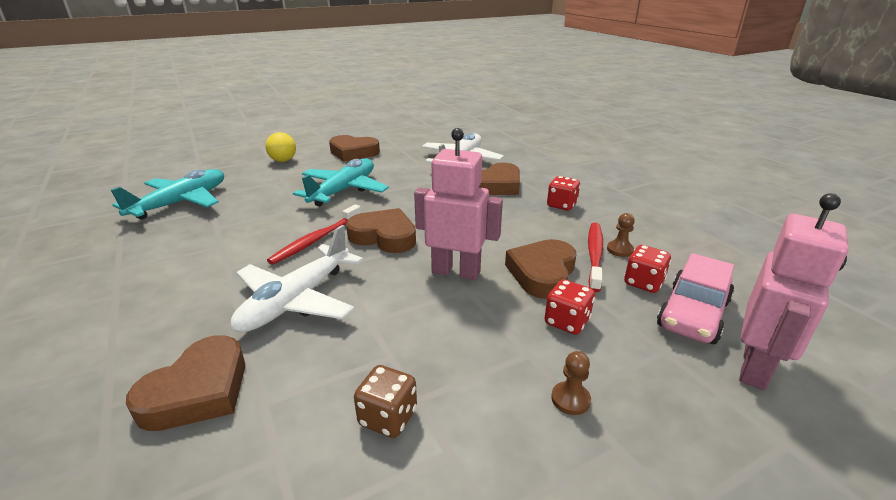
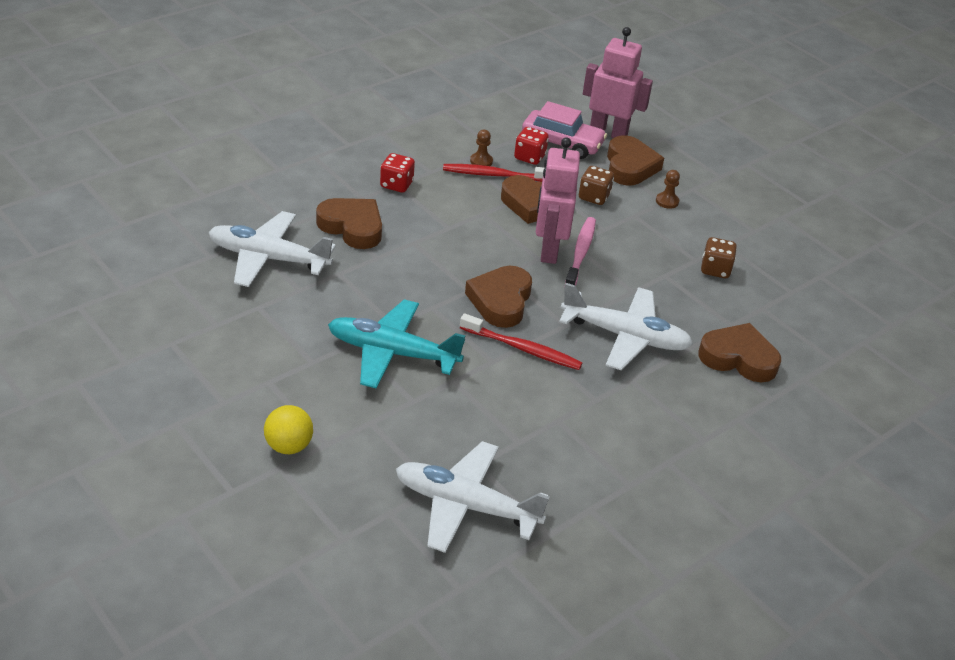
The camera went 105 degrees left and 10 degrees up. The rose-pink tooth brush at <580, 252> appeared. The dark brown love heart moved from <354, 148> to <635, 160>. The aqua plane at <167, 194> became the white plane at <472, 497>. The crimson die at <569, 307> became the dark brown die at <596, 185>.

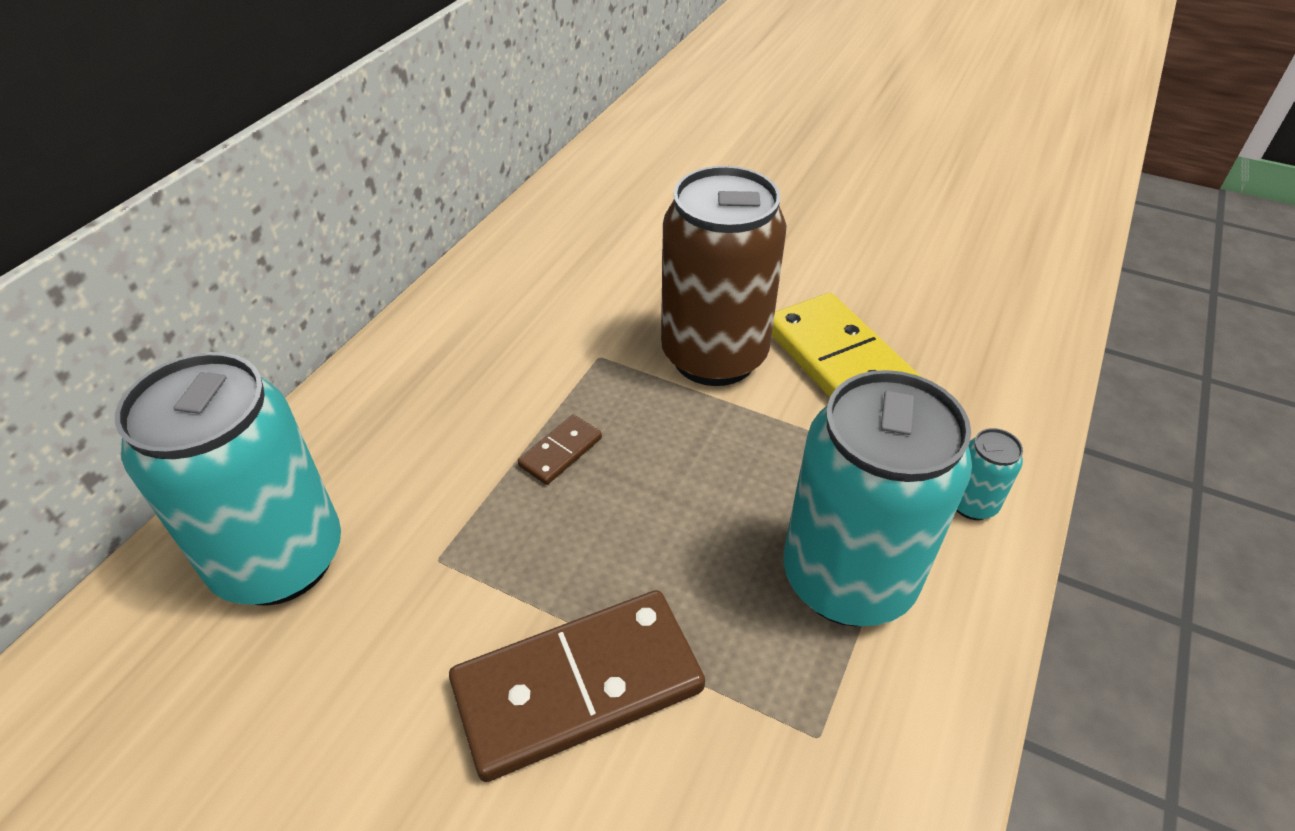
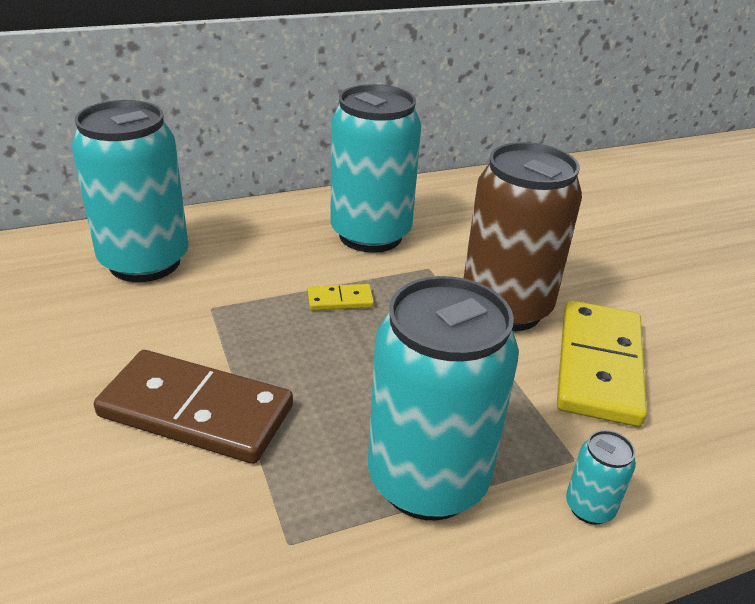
The camera went 40 degrees right and 10 degrees down. The aqua tin at <375, 168> appeared. The dark brown domino tile at <560, 450> became the bright yellow domino tile at <341, 297>.

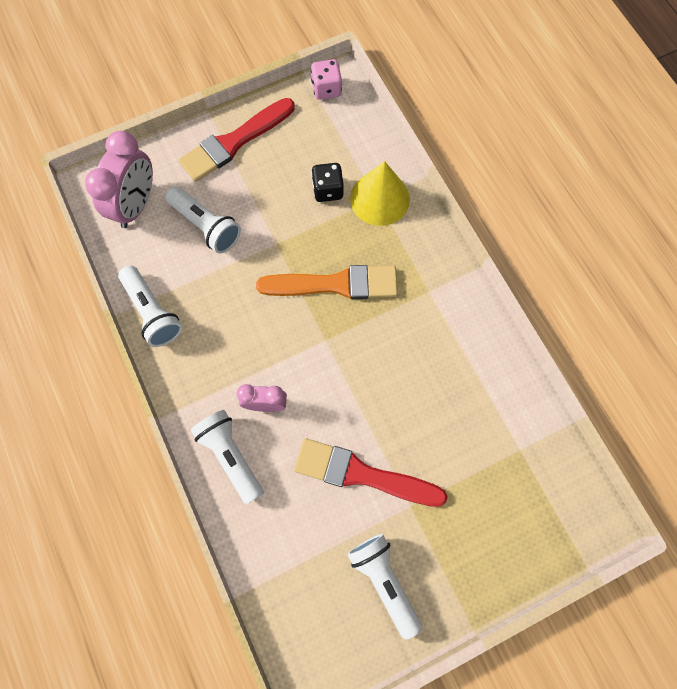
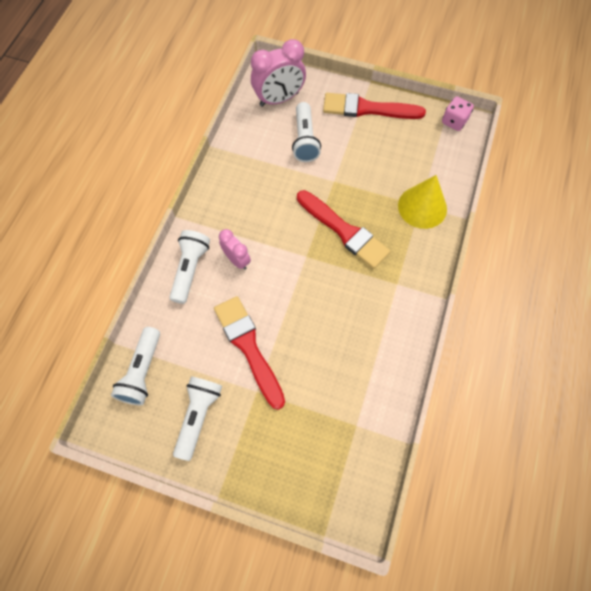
The camera went 45 degrees right and 5 degrees down. The jet-black die at <327, 182> disappeared. The white pocket torch moved from <150, 306> to <135, 366>. The orange paint brush at <327, 282> became the crimson paint brush at <343, 229>.

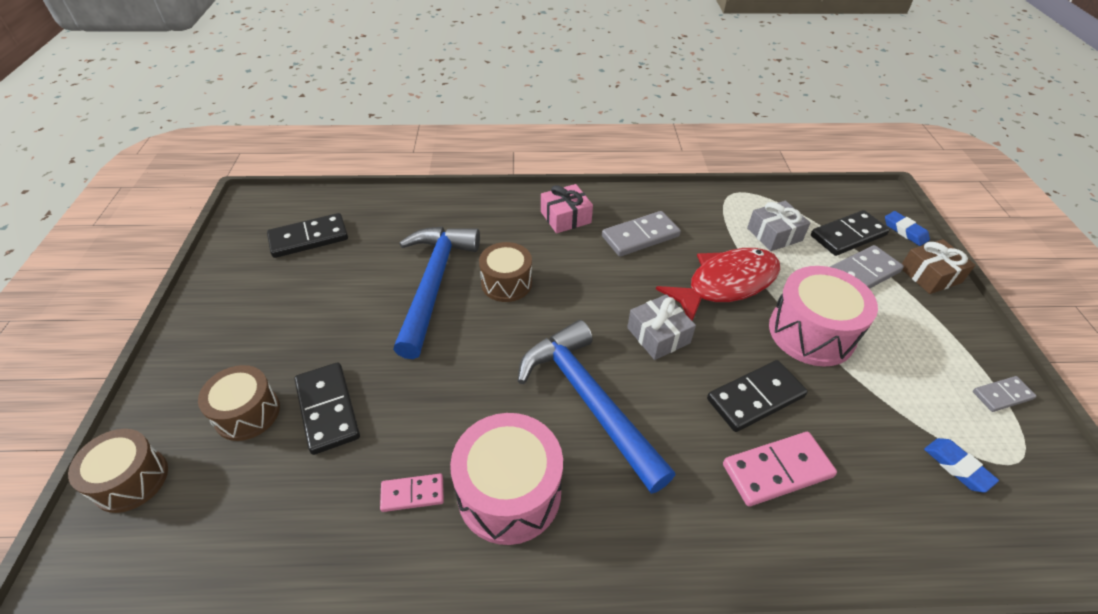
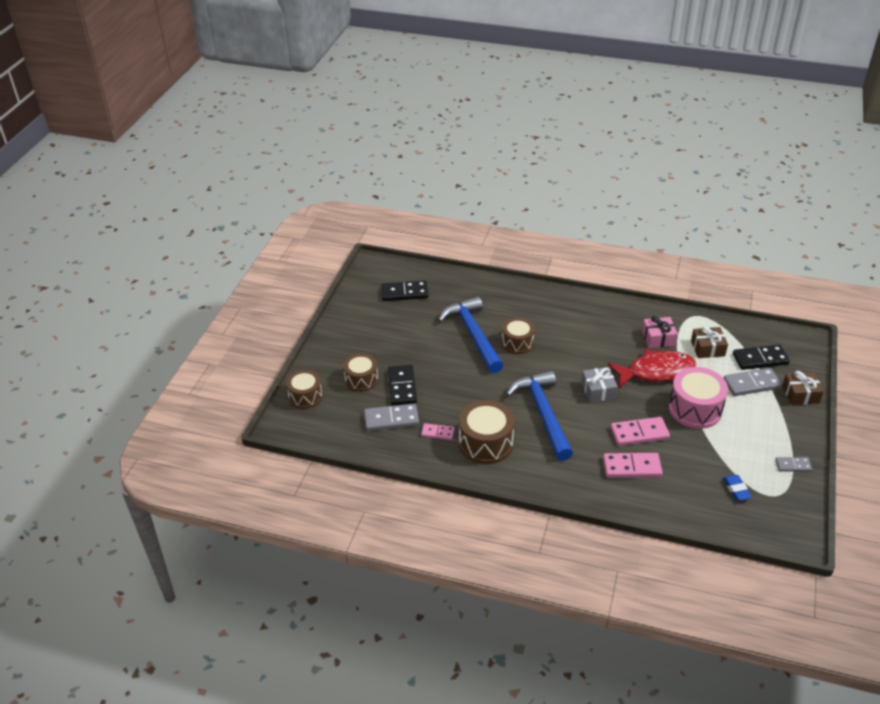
The camera went 20 degrees right and 5 degrees down. The cobalt pencil eraser at <907, 228> disappeared. The rose-pink present moved from <567, 208> to <660, 332>. The ash-grey domino tile moved from <641, 234> to <391, 417>. The rose-pink toy drum at <506, 479> became the dark brown toy drum at <486, 432>. The jet-black domino tile at <757, 396> became the rose-pink domino tile at <640, 431>. The ash-grey present at <778, 226> became the dark brown present at <709, 342>. The cobalt claw hammer at <436, 293> turned 45 degrees counterclockwise.

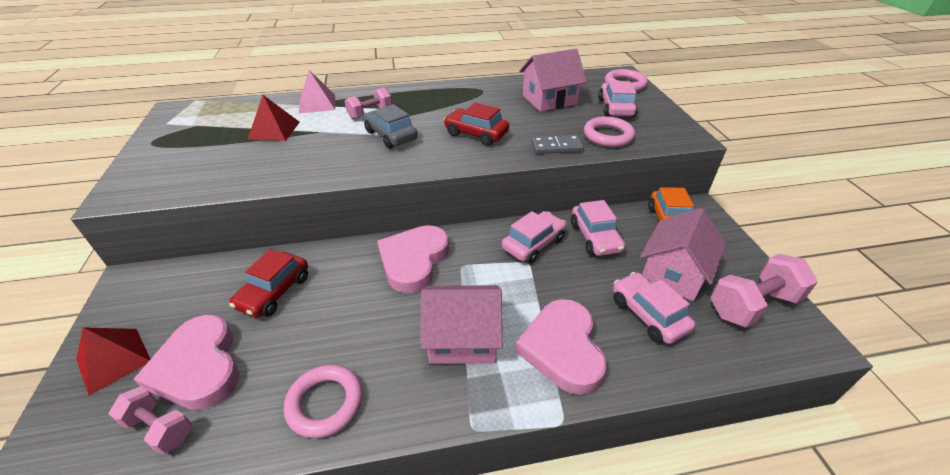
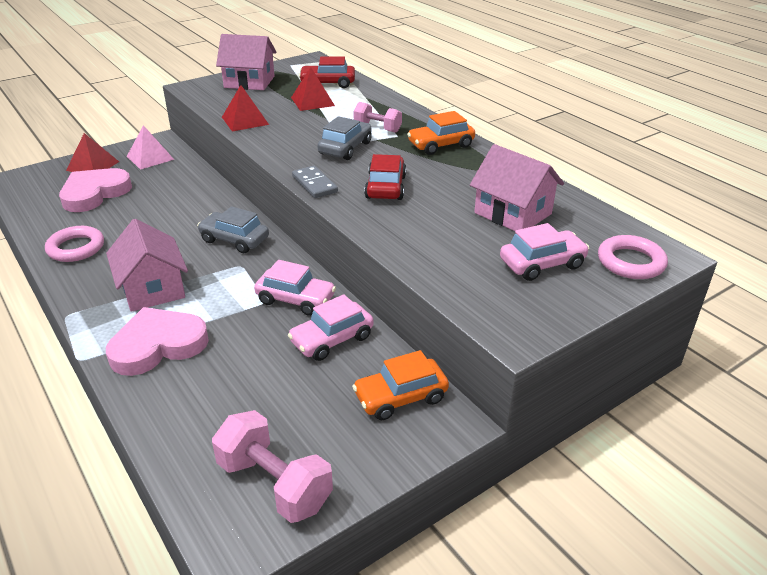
The camera went 65 degrees right and 5 degrees down. The rose-pink hand weight at <150, 420> disappeared. The rose-pink torus at <609, 131> disappeared. The rose-pink car at <654, 308> disappeared. The crimson solid pyramid at <245, 108> appeared. The orange car at <441, 133> appeared. The crimson car moved from <268, 283> to <327, 72>. The rose-pink solid pyramid moved from <316, 92> to <150, 147>. The ash-grey domino tile moved from <557, 144> to <315, 182>. The rose-pink house moved from <683, 254> to <246, 62>. The rose-pink love heart at <413, 259> was replaced by the ash-grey car at <233, 229>.

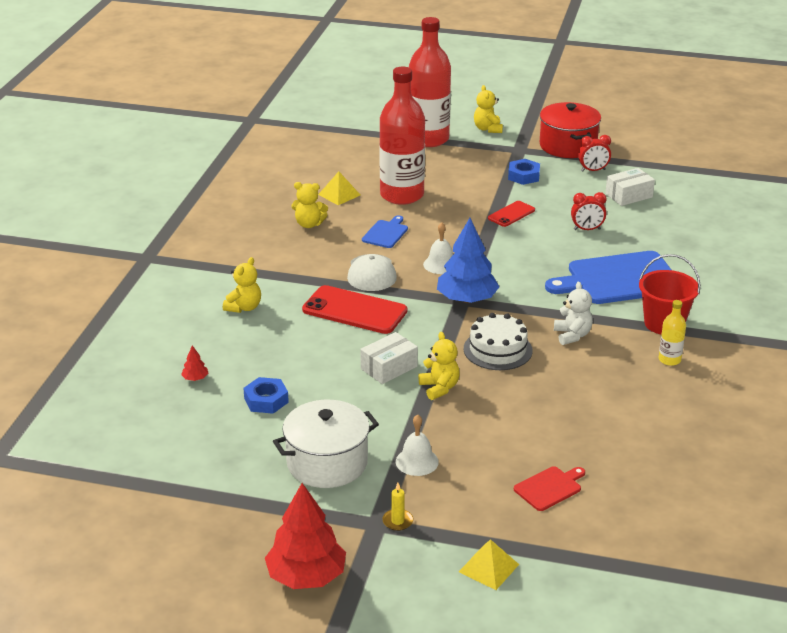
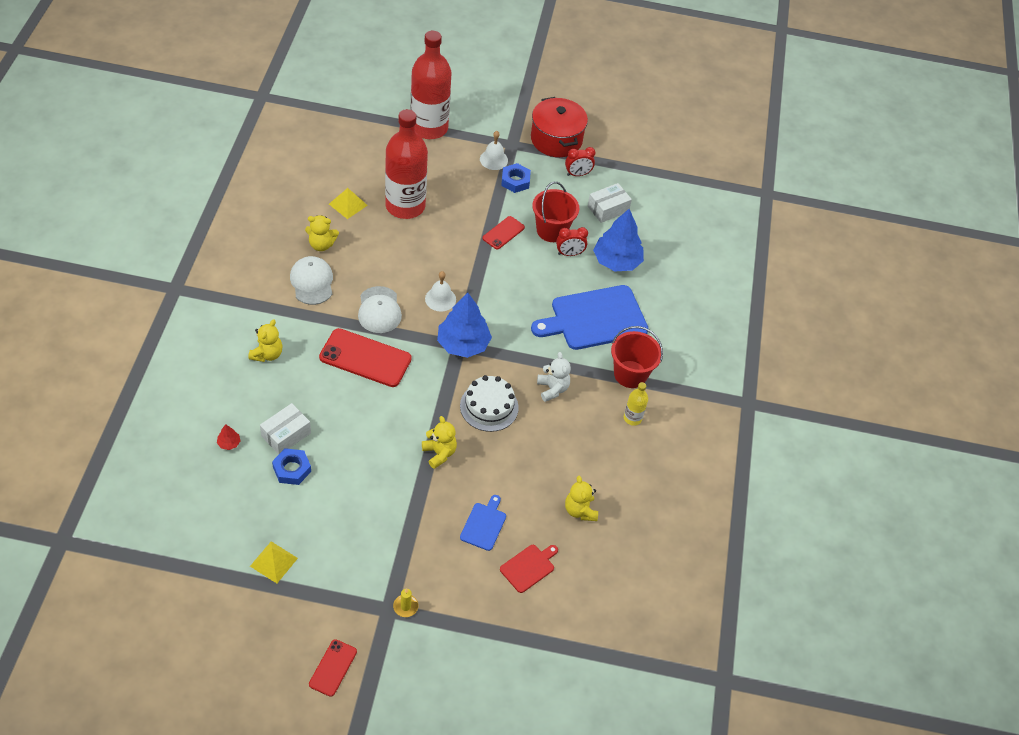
The camera went 10 degrees left and 20 degrees up. The white pot at <326, 444> disappeared. The white baseball cap at <311, 280> appeared. The crimson sand bucket at <555, 212> appeared. The cobalt tree at <618, 240> appeared. The white parcel moved from <389, 358> to <285, 428>. The cobalt cutting board moved from <385, 231> to <483, 523>. The white hand bell moved from <417, 445> to <494, 150>. The bright yellow solid pyramid moved from <489, 564> to <274, 562>. The bright yellow stuffed bear moved from <488, 109> to <581, 498>. The crimson tree at <305, 536> was replaced by the crimson mobile phone at <333, 668>.

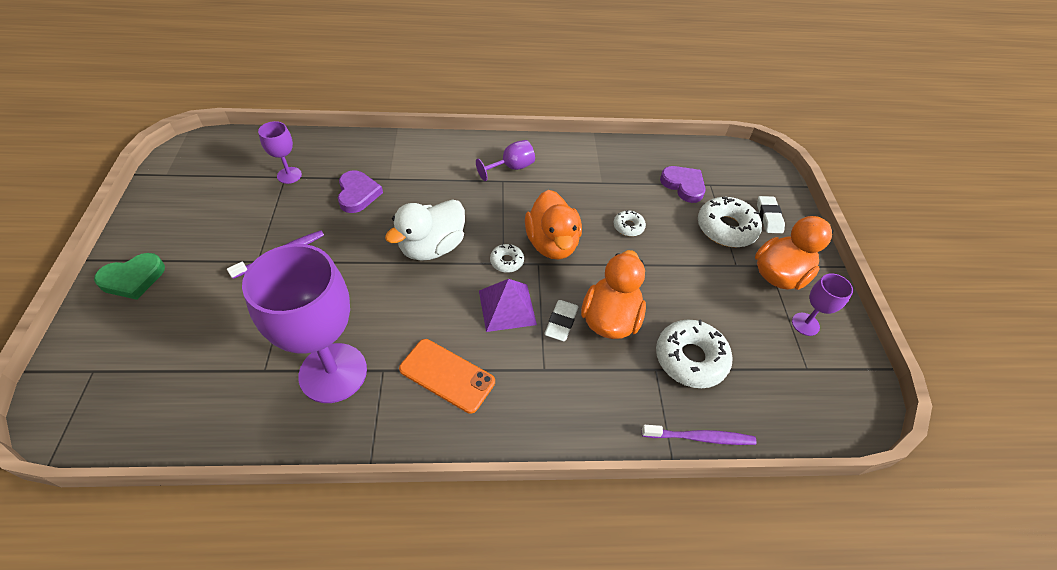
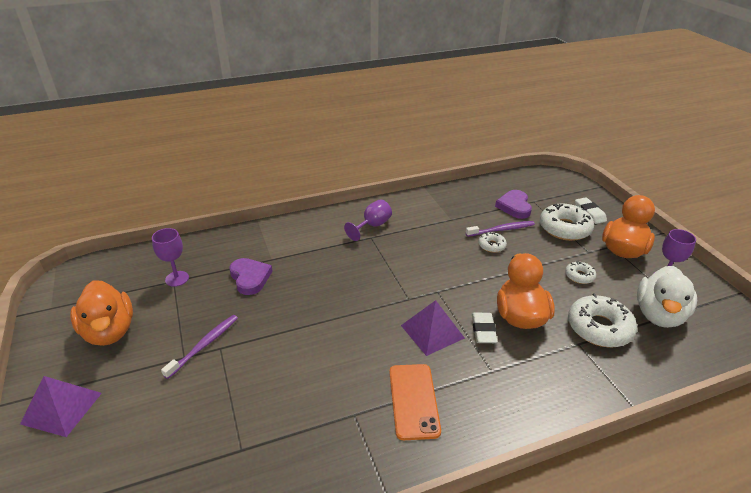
The camera went 15 degrees left and 15 degrees down. The violet wine glass at <304, 323> disappeared. The white toy duck moved from <425, 230> to <667, 297>. The white glazed donut moved from <507, 258> to <580, 272>. The orange toy duck moved from <553, 224> to <101, 313>. The violet tooth brush moved from <699, 435> to <500, 229>. The green love heart at <129, 276> was replaced by the violet solid pyramid at <61, 406>. The orange mobile phone at <447, 376> turned 75 degrees clockwise. The violet love heart at <682, 184> turned 120 degrees counterclockwise.

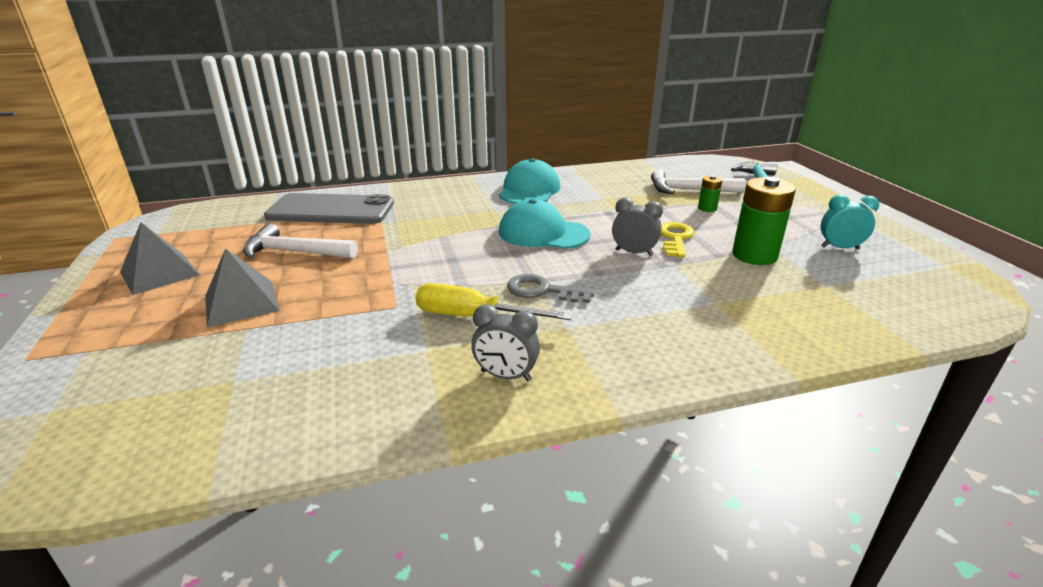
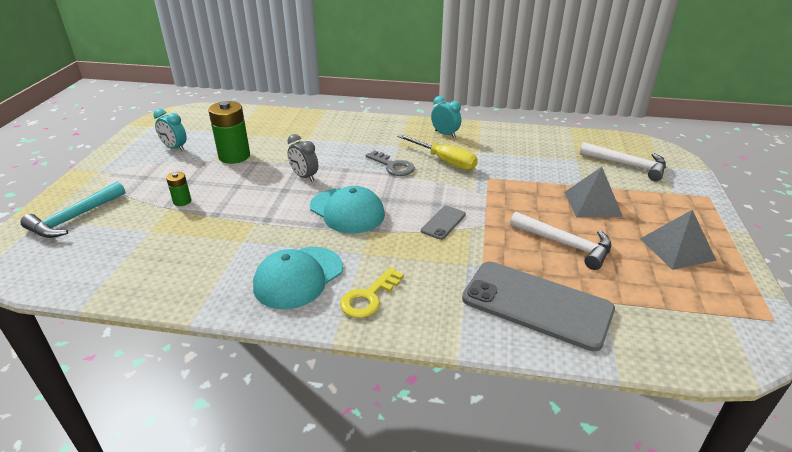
The camera went 155 degrees left and 5 degrees up. The ash-grey mobile phone at <443, 223> appeared. The white claw hammer moved from <698, 182> to <623, 161>. The bright yellow key moved from <678, 240> to <372, 292>. The ash-grey alarm clock at <505, 342> became the aqua alarm clock at <446, 117>.

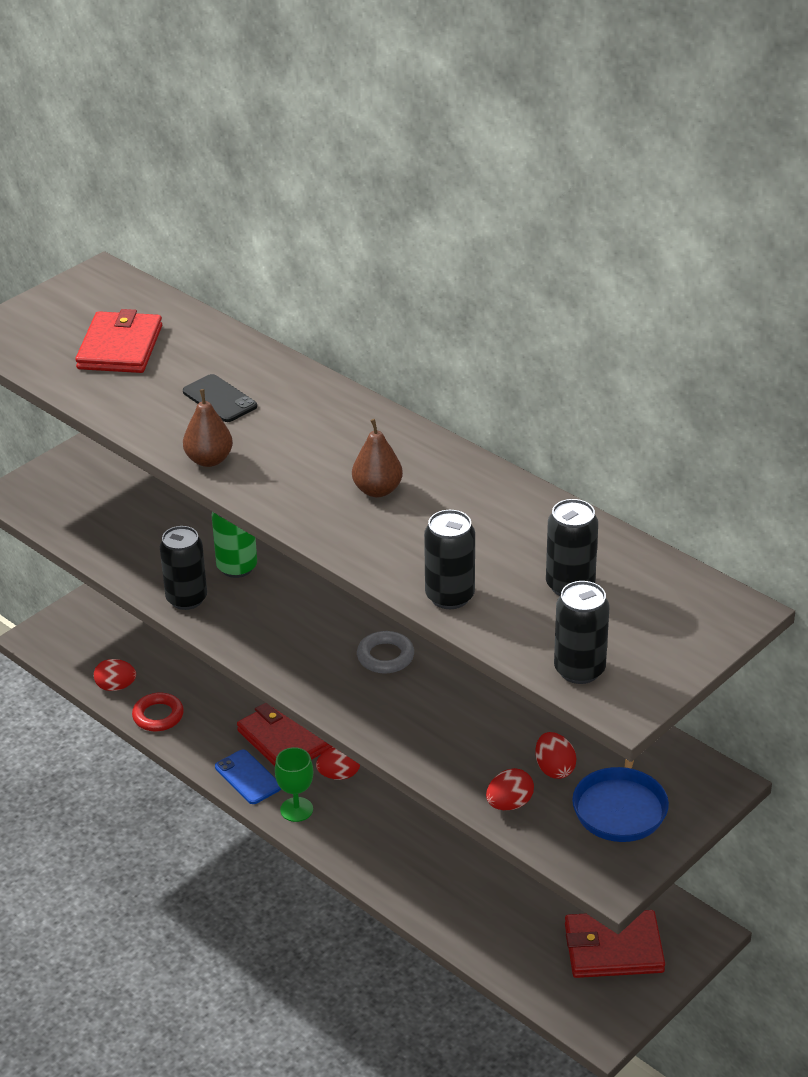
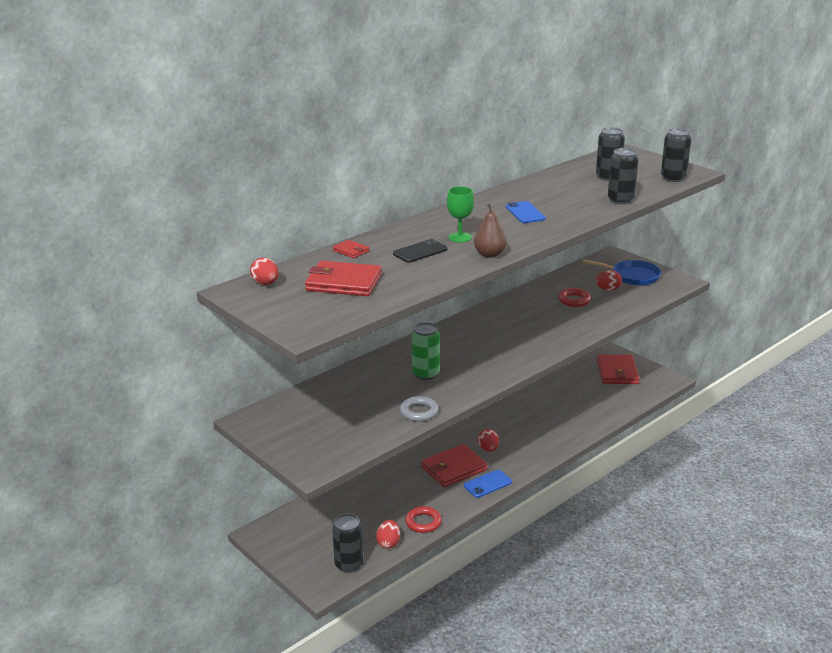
The camera went 85 degrees left and 10 degrees down. The crimson wallet at <351, 249> appeared. The crimson torus at <574, 297> appeared. The jet-black tin moved from <183, 568> to <348, 543>. The green wine glass moved from <294, 784> to <460, 214>. The ash-grey torus moved from <385, 652> to <419, 409>. The crimson toy egg moved from <510, 789> to <264, 271>. The dark brown pear at <377, 458> was replaced by the cobalt mobile phone at <526, 212>.

